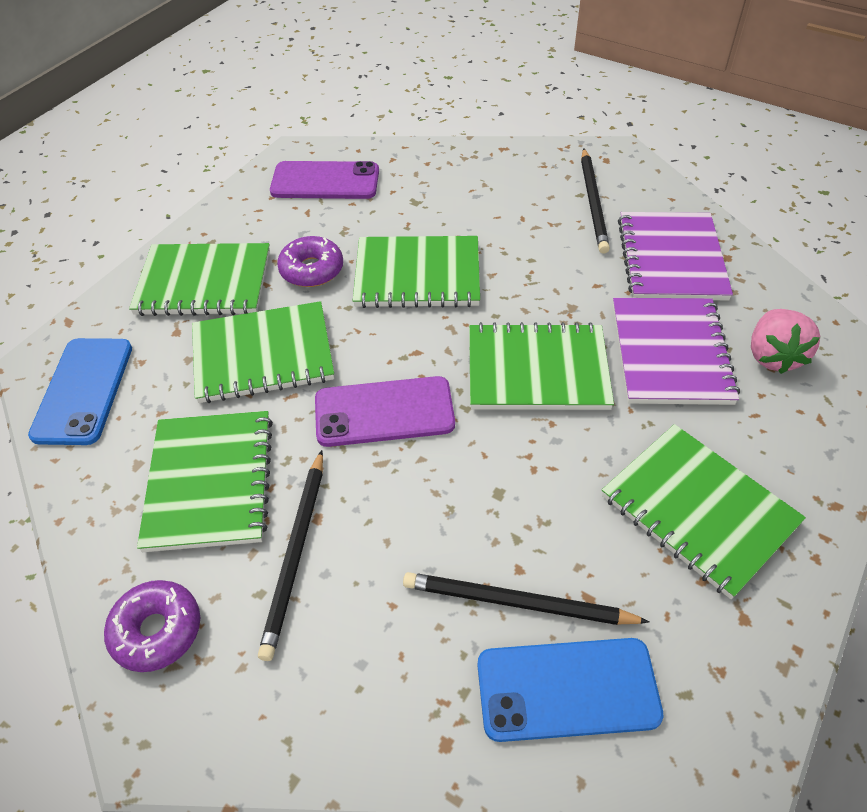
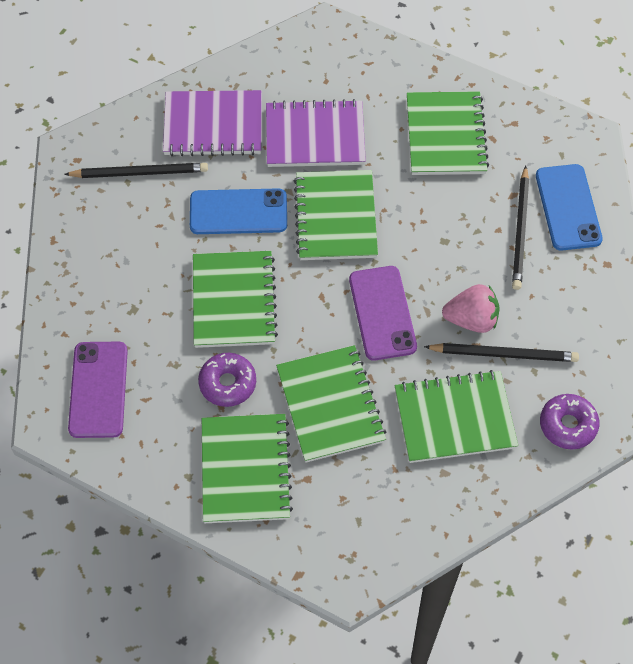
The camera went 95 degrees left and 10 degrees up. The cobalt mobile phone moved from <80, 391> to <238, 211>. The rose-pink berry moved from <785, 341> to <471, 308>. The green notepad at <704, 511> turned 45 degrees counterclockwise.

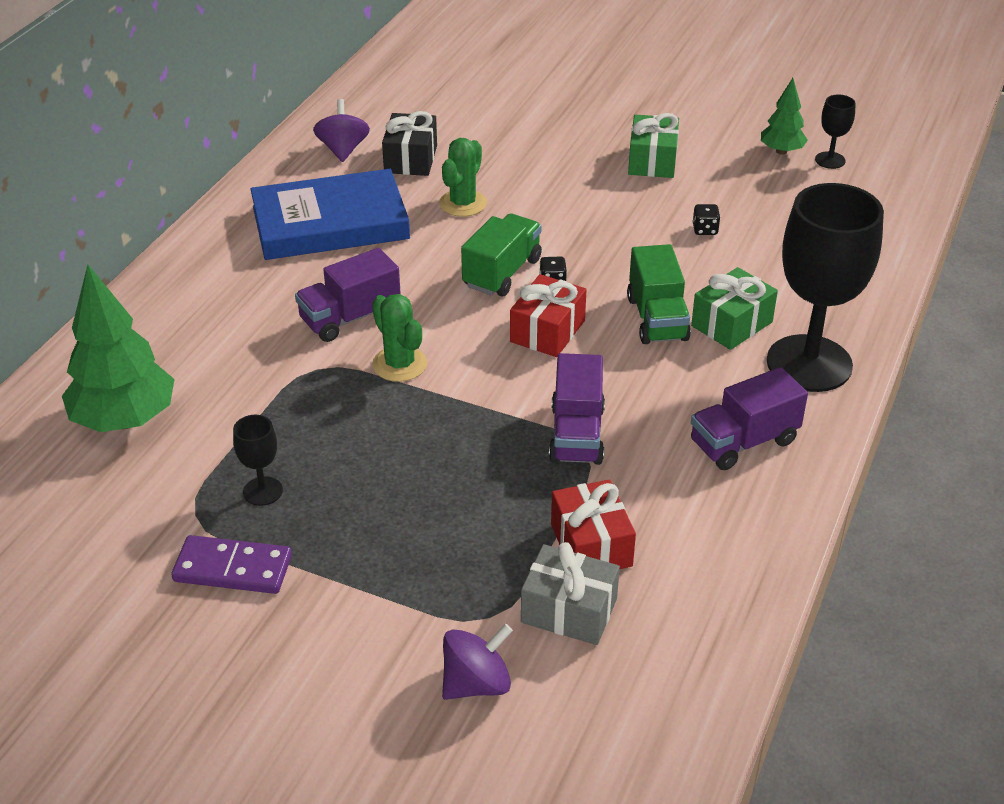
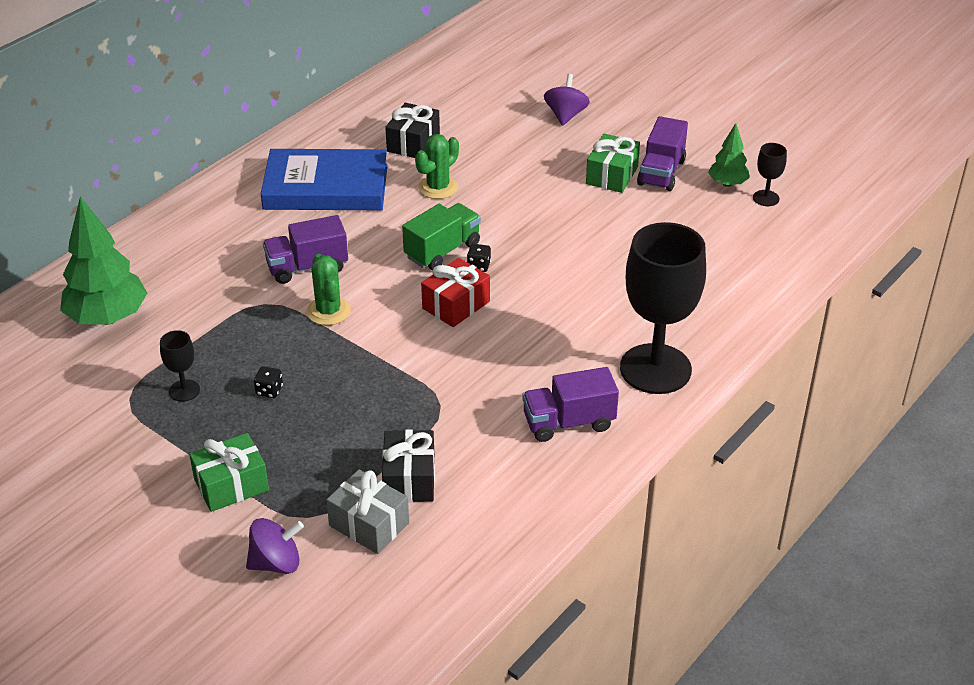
The camera went 15 degrees right and 0 degrees up. The violet domino tile at <231, 564> disappeared. The green lorry at <659, 294> disappeared. The violet spinning top moved from <341, 130> to <567, 100>. The violet lorry moved from <577, 409> to <662, 153>. The green present moved from <734, 308> to <229, 472>. The jet-black die moved from <706, 219> to <268, 382>. The crimson present at <593, 524> became the jet-black present at <408, 466>.

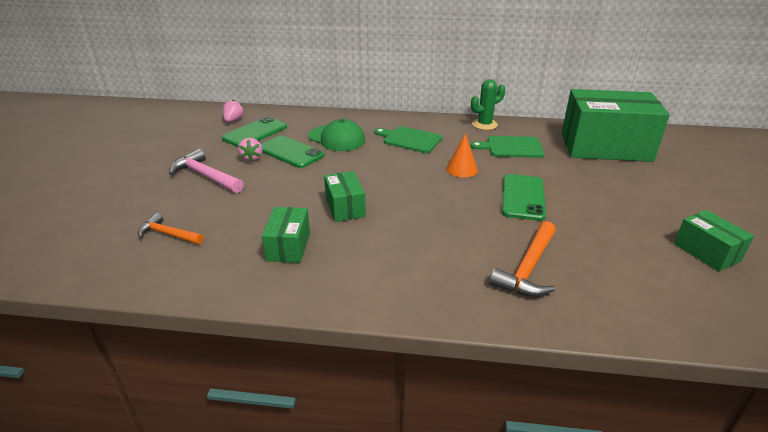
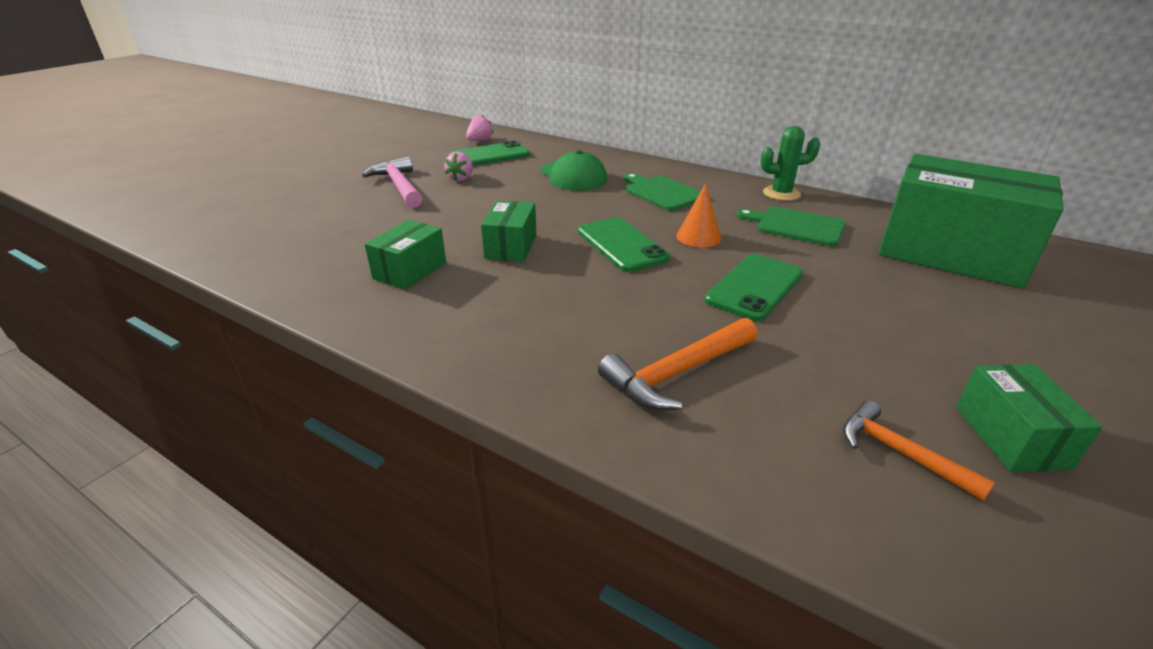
The camera went 25 degrees right and 0 degrees up. The orange claw hammer moved from <171, 229> to <919, 450>. The green mobile phone moved from <292, 151> to <624, 244>.

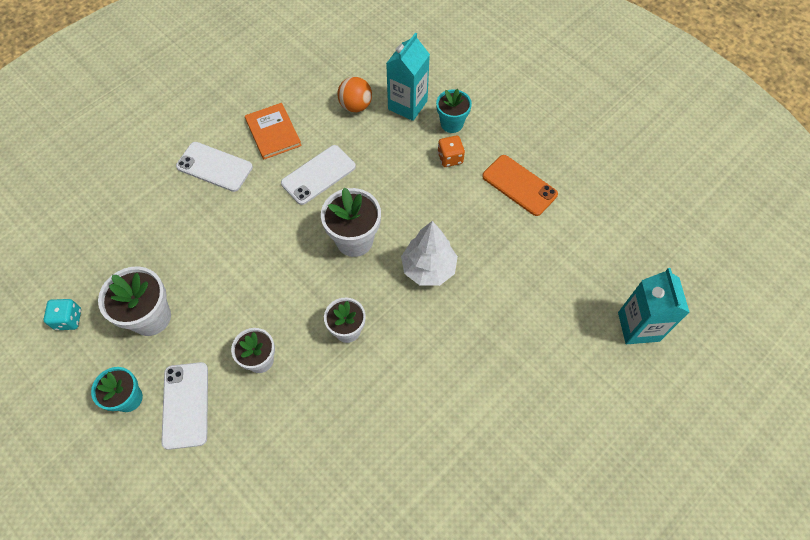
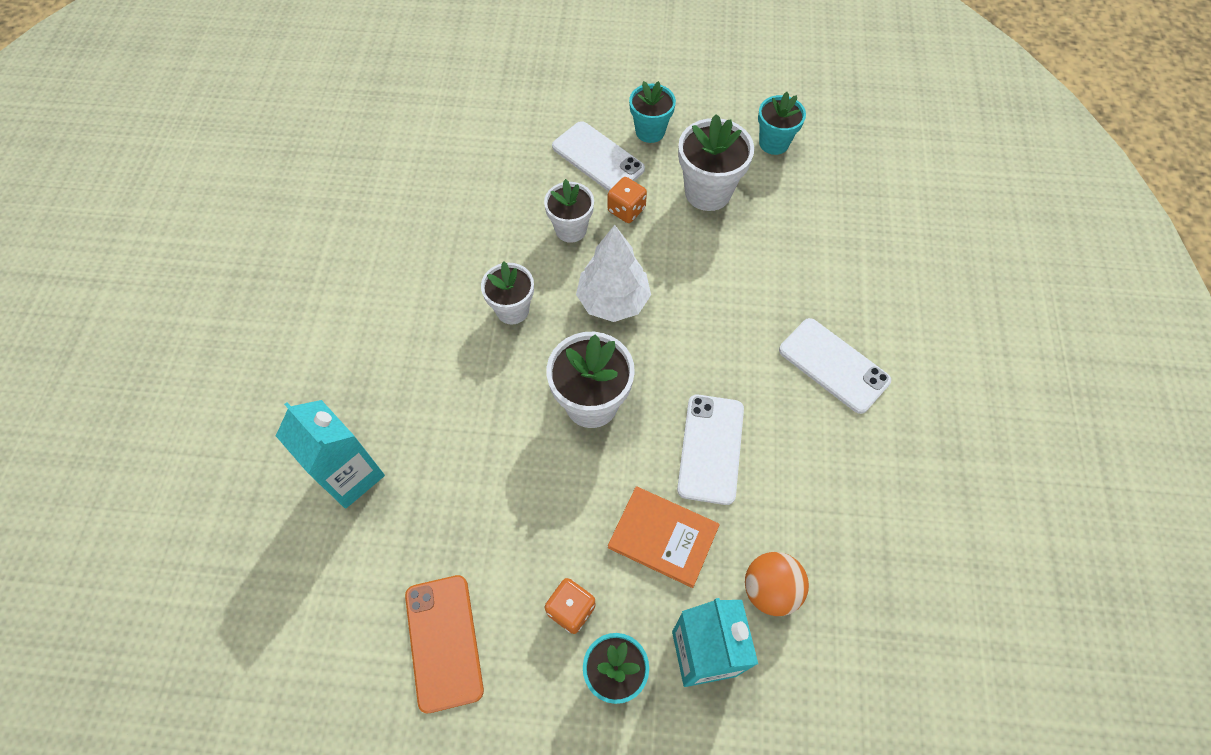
The camera went 140 degrees right and 0 degrees up. The orange die at <627, 200> appeared. The orange hardback moved from <273, 131> to <664, 537>. The white tree moved from <429, 253> to <613, 273>. The aqua juice carton moved from <654, 306> to <330, 454>. The aqua die at <62, 314> was replaced by the aqua flower pot at <782, 123>. The white mobile phone at <214, 167> turned 60 degrees clockwise. The orange mobile phone at <520, 185> turned 75 degrees clockwise.

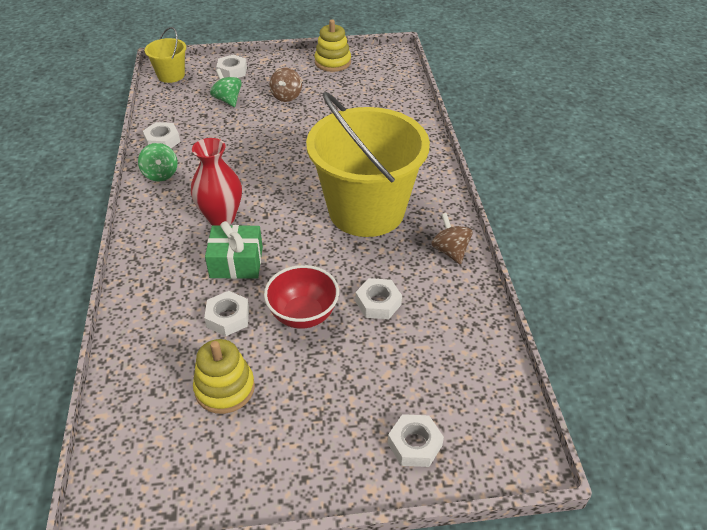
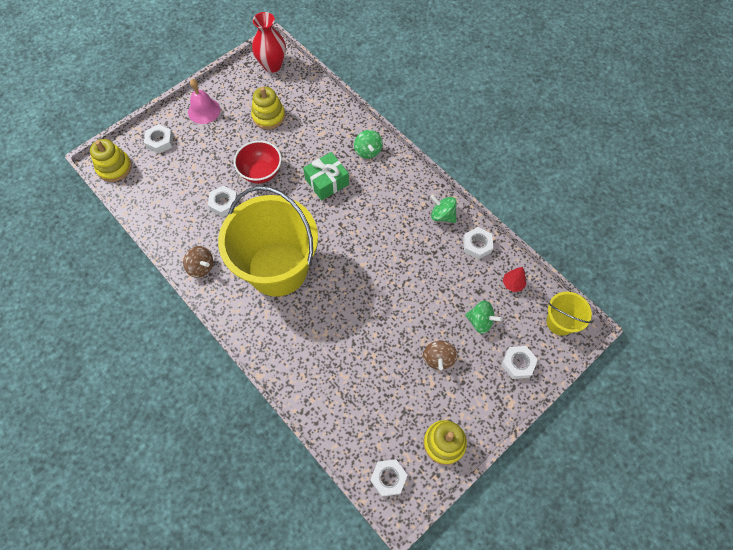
The camera went 145 degrees right and 20 degrees up. The bright yellow ring stacker at <111, 160> appeared. The rose-pink hand bell at <204, 101> appeared. The green spinning top at <368, 144> appeared. The crimson tree at <514, 279> appeared. The crimson vase moved from <216, 181> to <269, 42>. The white hexagon nut moved from <226, 313> to <389, 478>. The dark brown spinning top at <286, 85> turned 150 degrees counterclockwise.

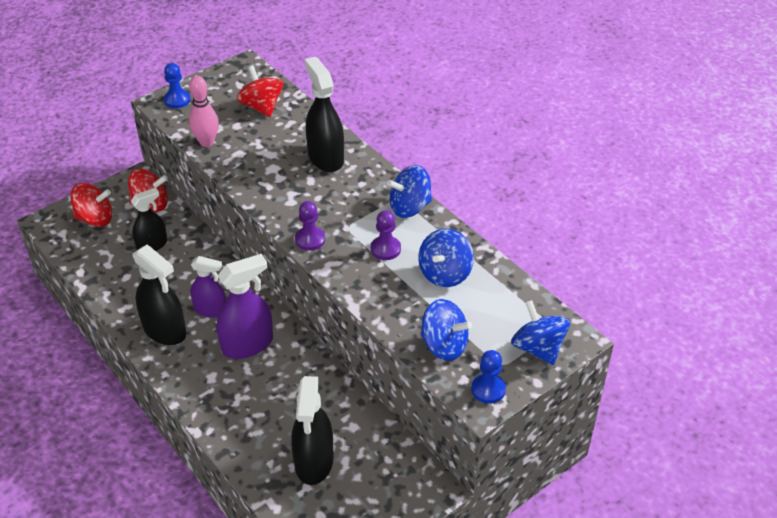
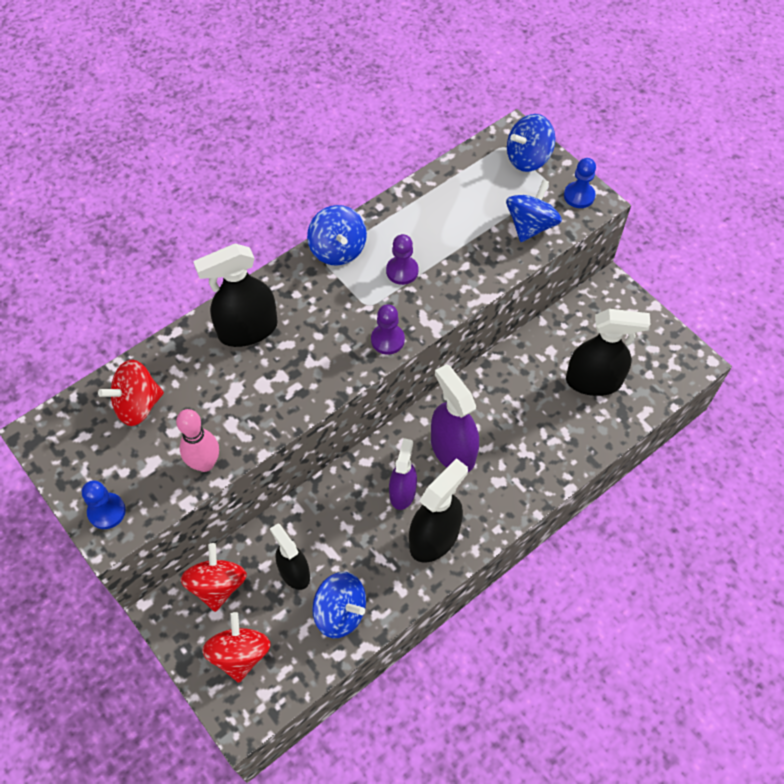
The camera went 90 degrees left and 15 degrees up. The cobalt spinning top moved from <446, 258> to <339, 605>.

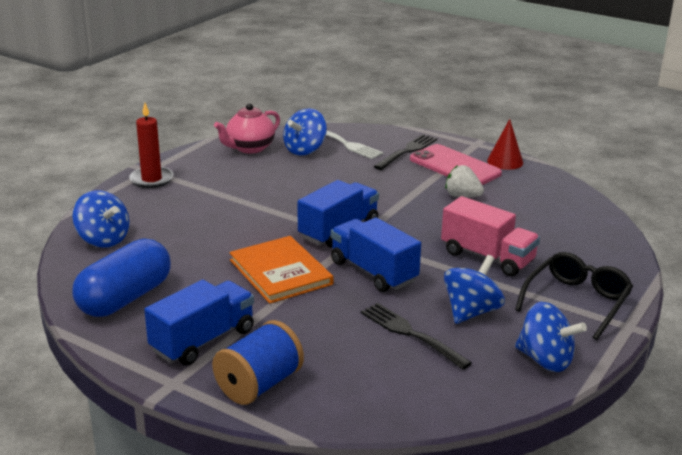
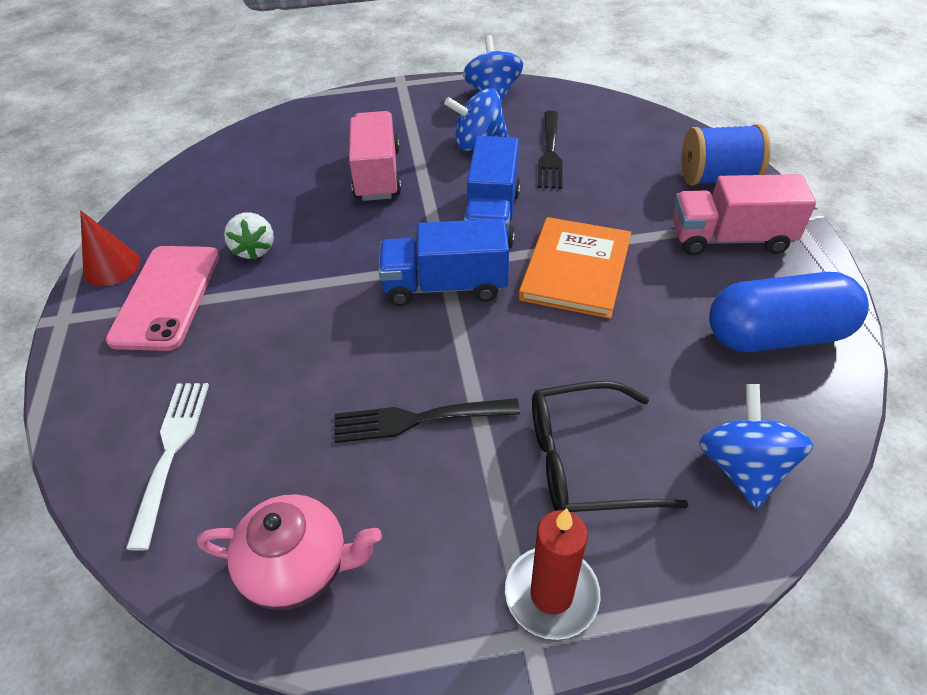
The camera went 130 degrees left and 20 degrees up. The cobalt spinning top at <305, 132> disappeared. The jet-black fork moved from <405, 152> to <427, 420>. The jet-black eyeglasses moved from <574, 296> to <610, 446>. The cobalt lorry at <199, 323> became the rose-pink lorry at <744, 214>.

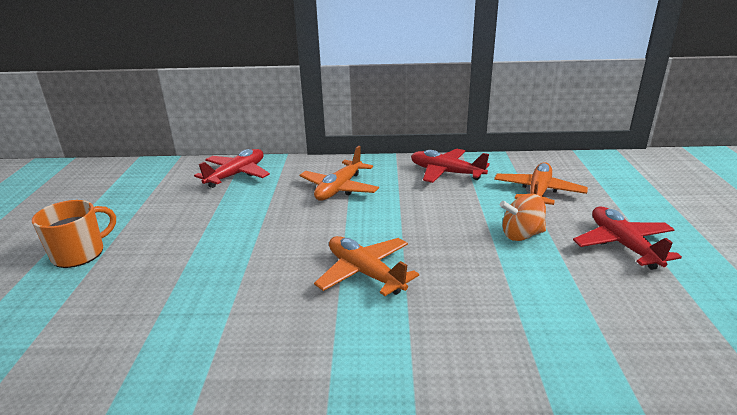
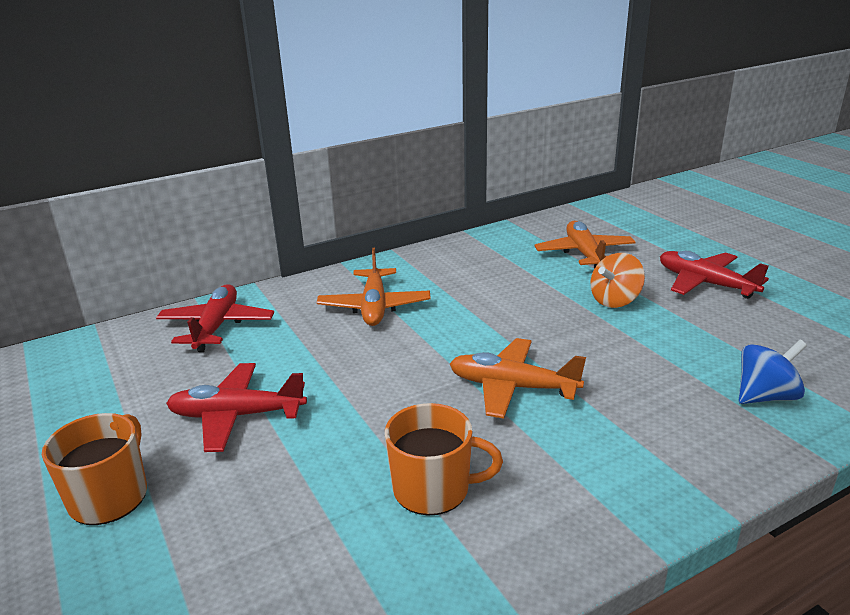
The camera went 30 degrees left and 0 degrees up. The orange tea mug at <444, 459> appeared. The cobalt spinning top at <773, 372> appeared. The crimson plane moved from <450, 165> to <236, 407>.

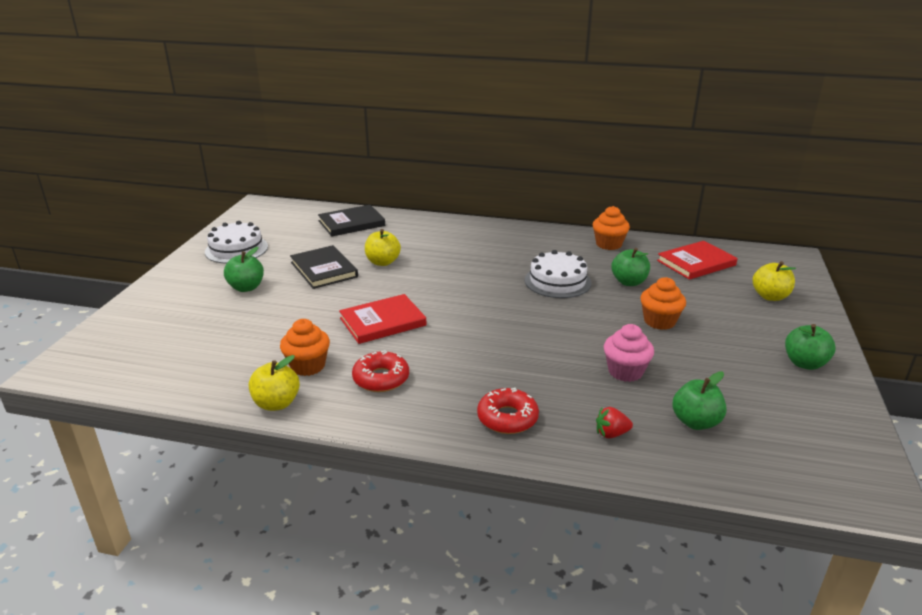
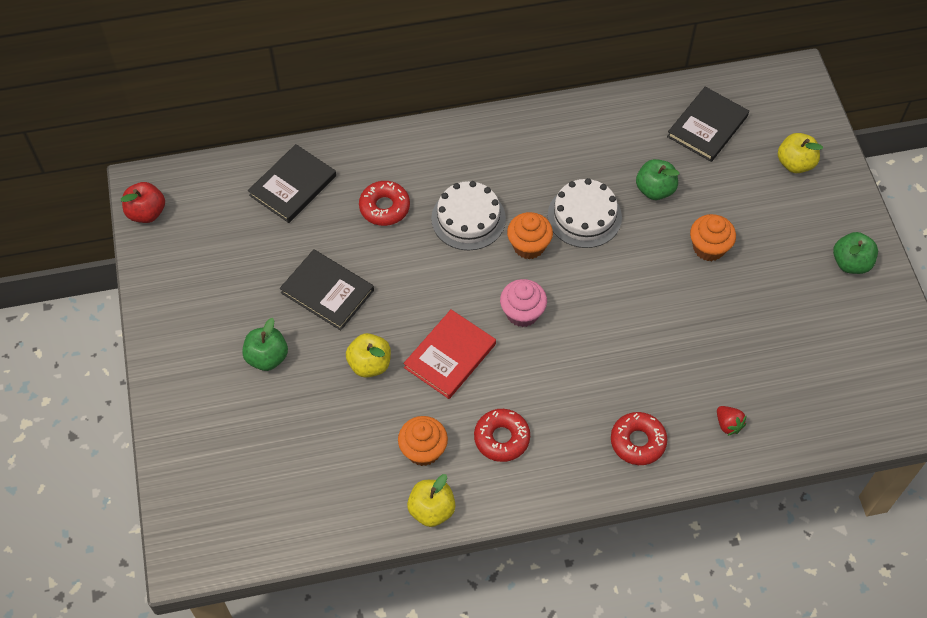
The camera went 25 degrees left and 30 degrees up. The green toy apple at <699, 400> disappeared. The crimson toy apple at <143, 202> appeared. The crimson glazed donut at <384, 203> appeared. The white layer cake moved from <236, 242> to <468, 216>. The bright yellow toy apple moved from <383, 247> to <368, 355>. The orange fairy cake moved from <611, 228> to <530, 235>. The rose-pink fairy cake moved from <629, 353> to <523, 303>. The crimson hardback at <697, 260> became the jet-black hardback at <708, 124>. The crimson berry at <614, 423> turned 90 degrees counterclockwise.

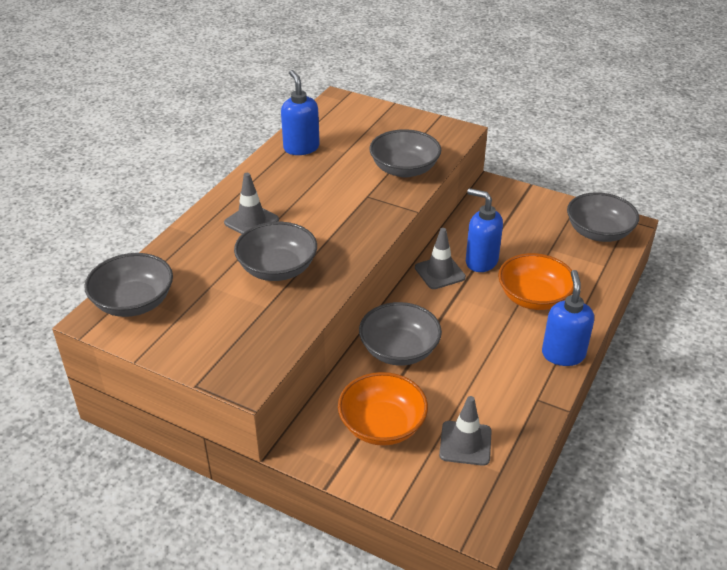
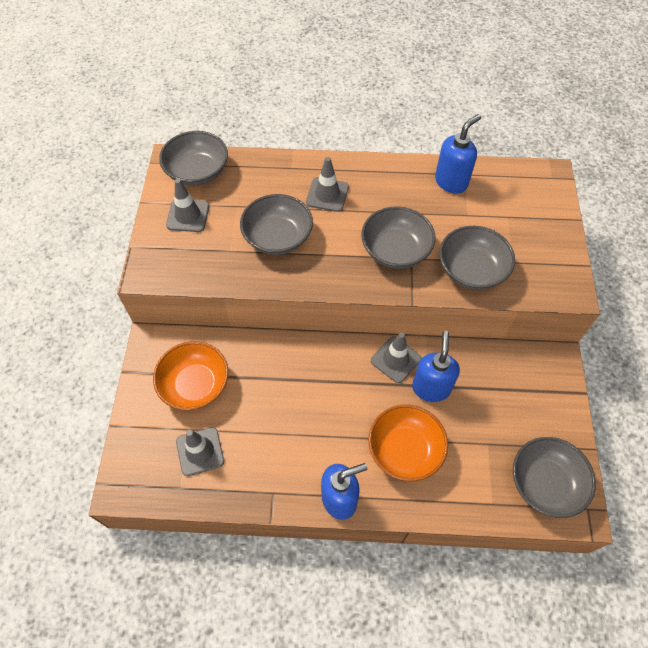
The camera went 65 degrees right and 20 degrees up. The ash-grey traffic cone at <187, 205> appeared. The ash-grey bowl moved from <400, 334> to <398, 237>.

